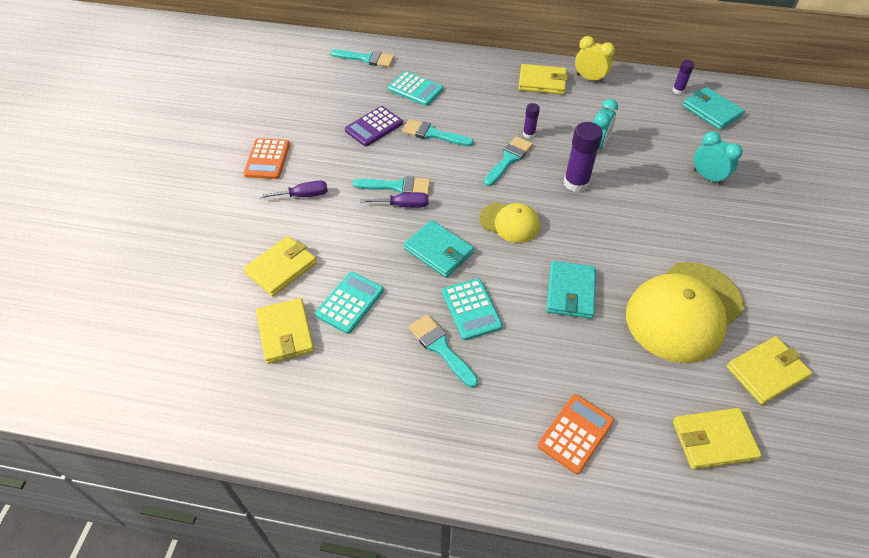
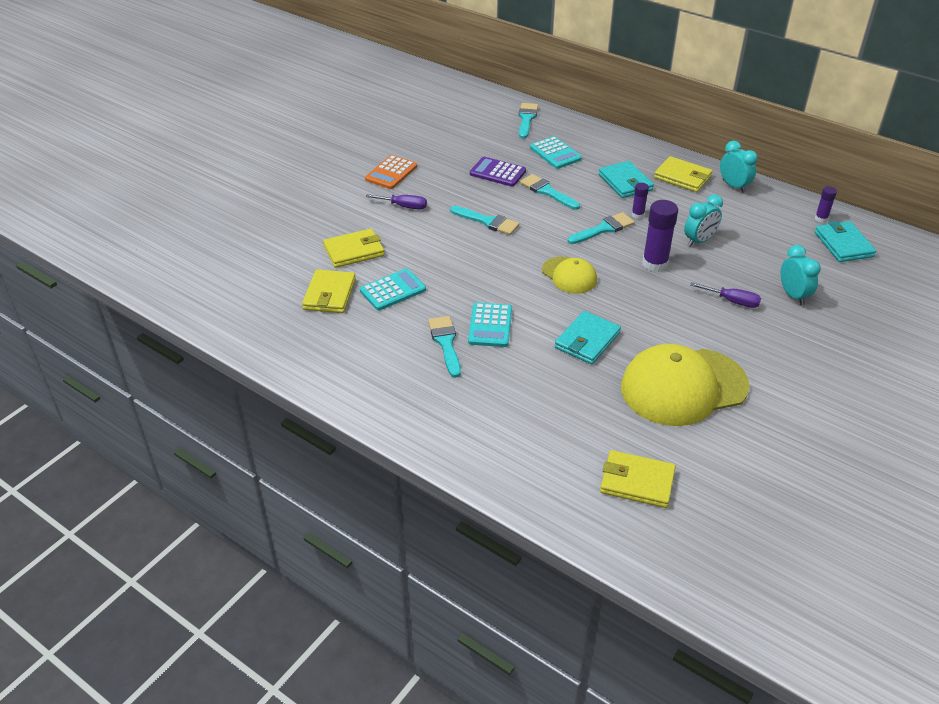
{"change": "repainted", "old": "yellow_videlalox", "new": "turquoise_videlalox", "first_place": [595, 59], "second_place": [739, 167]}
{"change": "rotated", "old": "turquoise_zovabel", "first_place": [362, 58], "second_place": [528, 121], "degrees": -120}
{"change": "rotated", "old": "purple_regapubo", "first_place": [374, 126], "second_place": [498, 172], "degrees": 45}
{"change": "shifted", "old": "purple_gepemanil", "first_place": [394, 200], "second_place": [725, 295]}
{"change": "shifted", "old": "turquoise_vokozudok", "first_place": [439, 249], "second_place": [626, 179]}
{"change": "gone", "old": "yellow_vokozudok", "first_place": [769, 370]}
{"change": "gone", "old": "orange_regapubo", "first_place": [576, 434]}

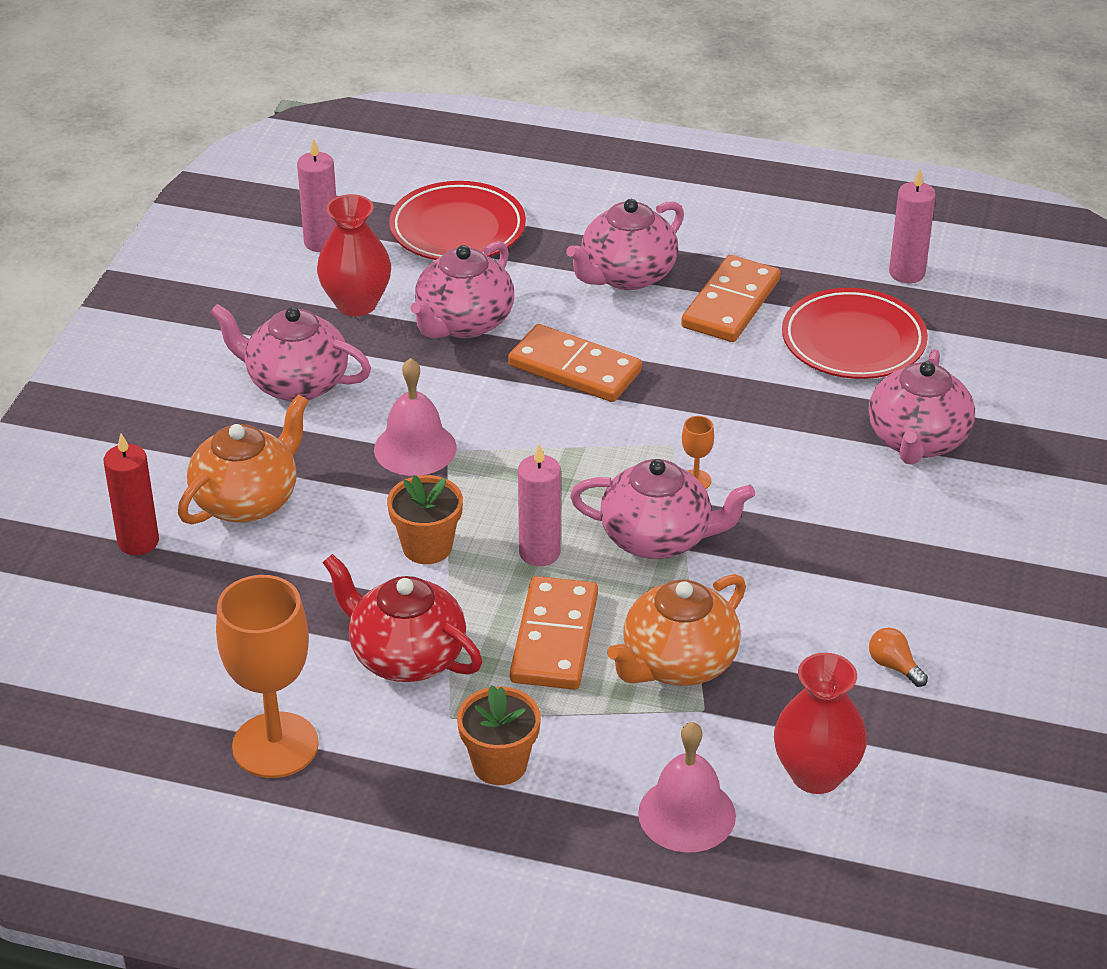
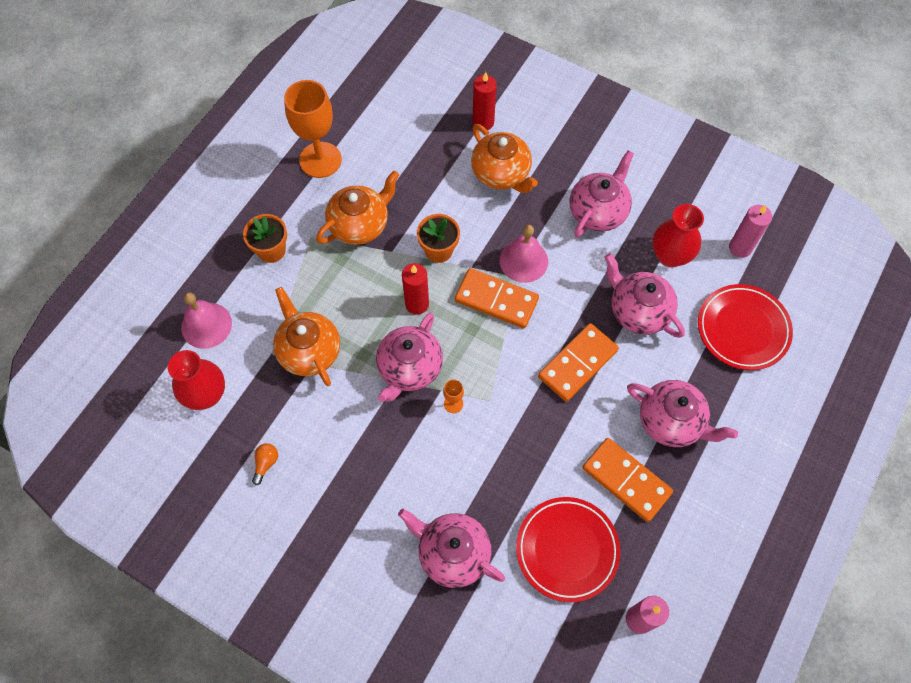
{"change": "rotated", "old": "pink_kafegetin", "first_place": [625, 244], "second_place": [682, 413], "degrees": 150}
{"change": "repainted", "old": "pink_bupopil", "new": "red_bupopil", "first_place": [539, 505], "second_place": [415, 289]}
{"change": "repainted", "old": "red_kafegetin", "new": "orange_kafegetin", "first_place": [402, 618], "second_place": [357, 208]}
{"change": "shifted", "old": "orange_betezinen", "first_place": [554, 633], "second_place": [497, 298]}
{"change": "rotated", "old": "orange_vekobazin", "first_place": [898, 657], "second_place": [265, 464], "degrees": -45}

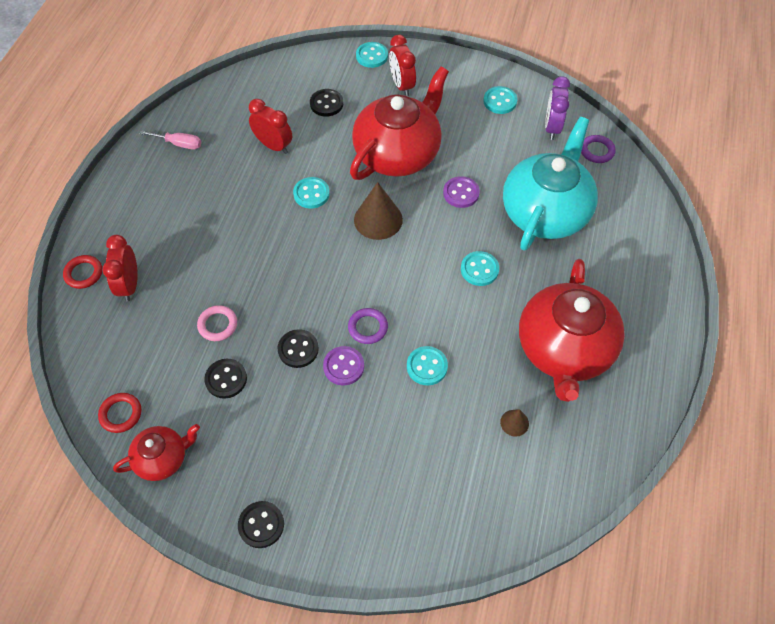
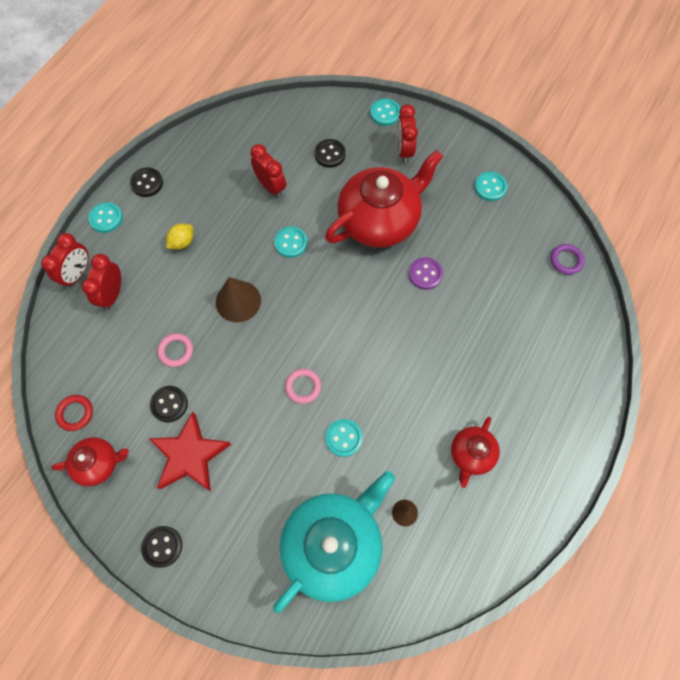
{"change": "gone", "old": "purple_videlalox", "first_place": [557, 108]}
{"change": "shifted", "old": "turquoise_kafegetin", "first_place": [550, 184], "second_place": [334, 542]}
{"change": "gone", "old": "pink_gepemanil", "first_place": [170, 139]}
{"change": "shifted", "old": "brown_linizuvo", "first_place": [378, 211], "second_place": [238, 299]}
{"change": "shifted", "old": "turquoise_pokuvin", "first_place": [480, 268], "second_place": [105, 217]}
{"change": "swapped", "old": "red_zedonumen", "new": "red_videlalox", "first_place": [82, 272], "second_place": [64, 260]}
{"change": "scaled", "old": "red_kafegetin", "first_place": [572, 330], "second_place": [475, 452], "factor": 0.5}
{"change": "repainted", "old": "purple_zedonumen", "new": "pink_zedonumen", "first_place": [368, 326], "second_place": [303, 386]}
{"change": "shifted", "old": "black_pokuvin", "first_place": [298, 348], "second_place": [146, 182]}
{"change": "gone", "old": "purple_pokuvin", "first_place": [343, 365]}
{"change": "new", "new": "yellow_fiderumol", "second_place": [179, 237]}
{"change": "new", "new": "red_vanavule", "second_place": [190, 451]}

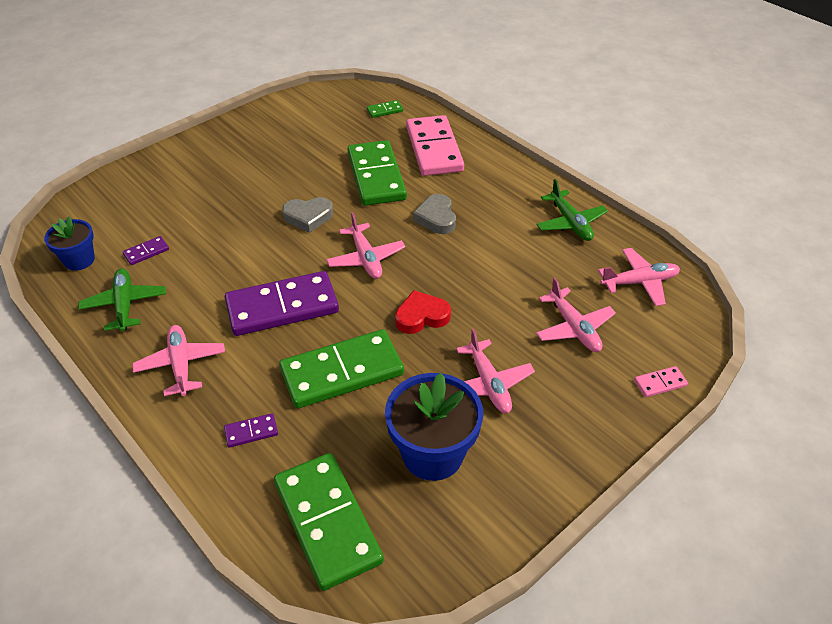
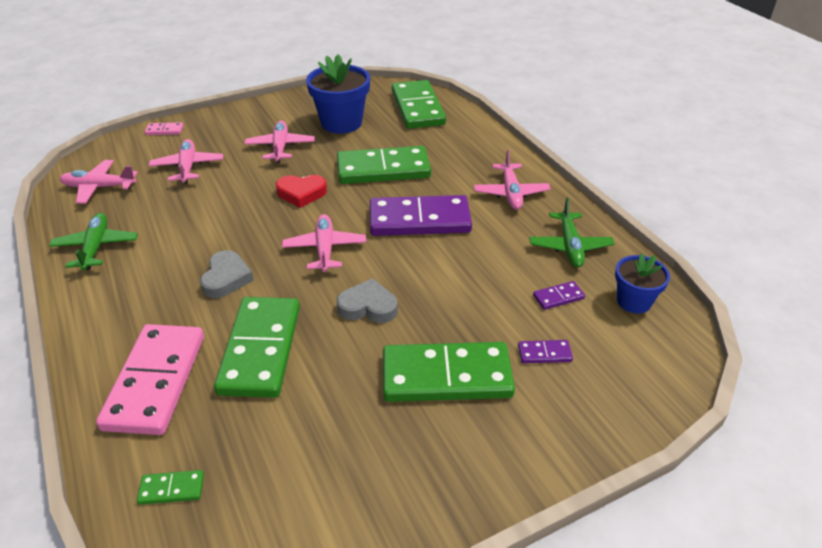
{"change": "shifted", "old": "purple_betezinen", "first_place": [251, 430], "second_place": [545, 352]}
{"change": "new", "new": "green_betezinen", "second_place": [449, 372]}

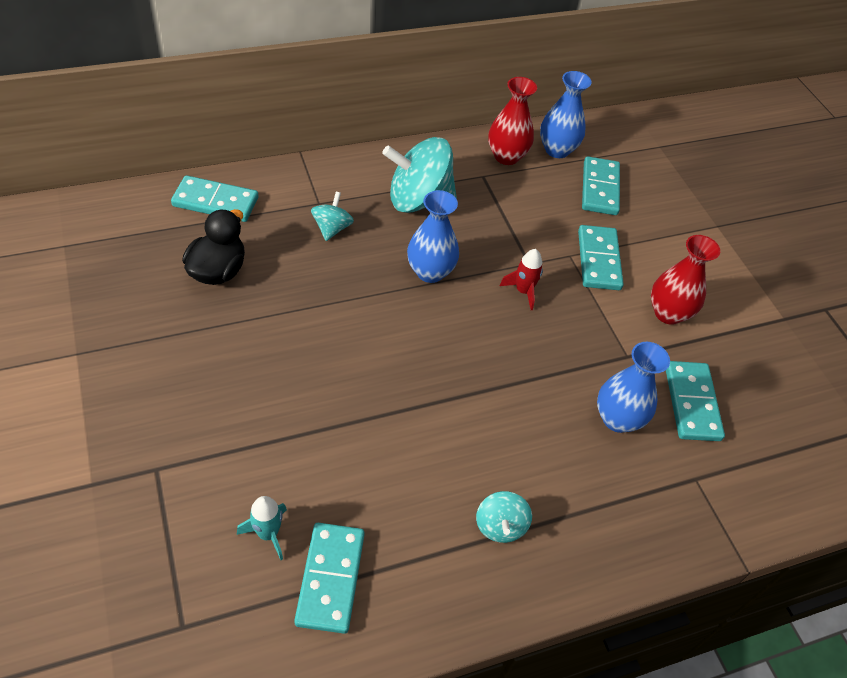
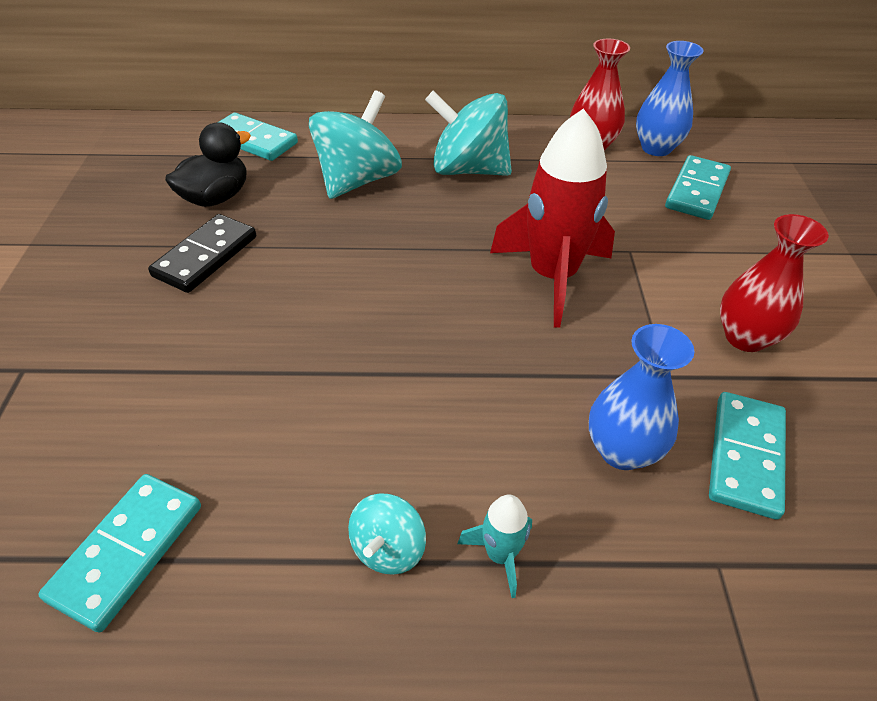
{"change": "gone", "old": "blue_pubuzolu", "first_place": [433, 236]}
{"change": "scaled", "old": "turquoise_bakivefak", "first_place": [332, 216], "second_place": [355, 144], "factor": 1.98}
{"change": "gone", "old": "turquoise_betezinen", "first_place": [601, 257]}
{"change": "scaled", "old": "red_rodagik", "first_place": [521, 279], "second_place": [552, 218], "factor": 2.25}
{"change": "shifted", "old": "turquoise_rodagik", "first_place": [262, 528], "second_place": [495, 546]}
{"change": "new", "new": "black_betezinen", "second_place": [202, 253]}

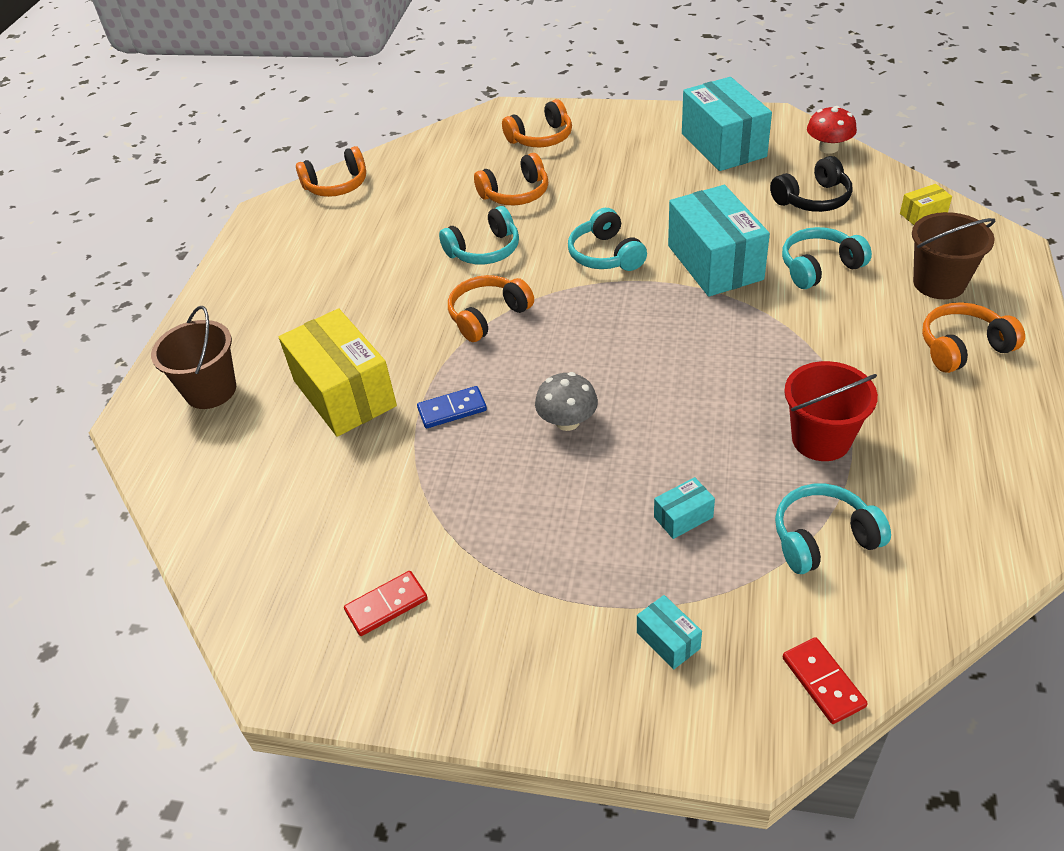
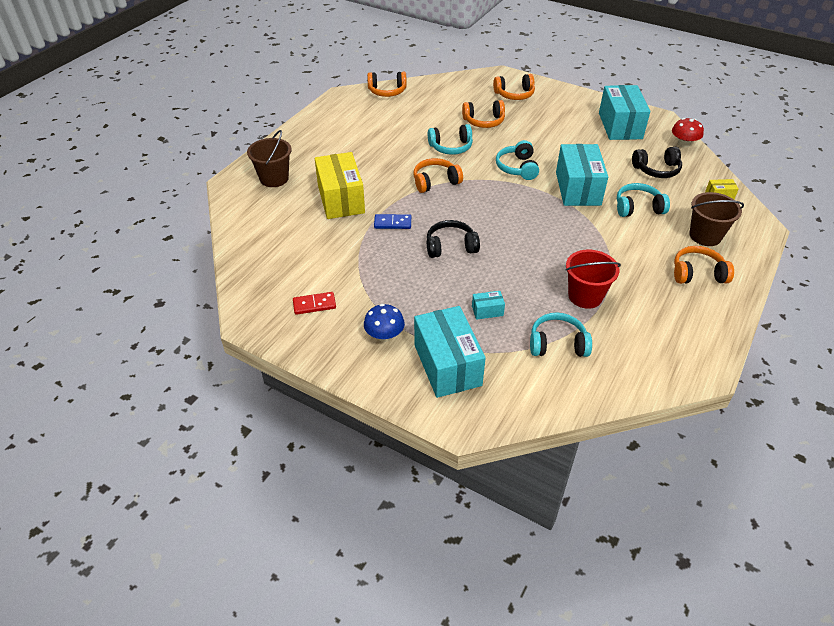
{"change": "swapped", "old": "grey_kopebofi", "new": "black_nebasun", "first_place": [566, 401], "second_place": [453, 239]}
{"change": "scaled", "old": "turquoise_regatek", "first_place": [669, 632], "second_place": [450, 352], "factor": 2.34}
{"change": "gone", "old": "red_betezinen", "first_place": [825, 680]}
{"change": "new", "new": "blue_kopebofi", "second_place": [384, 323]}

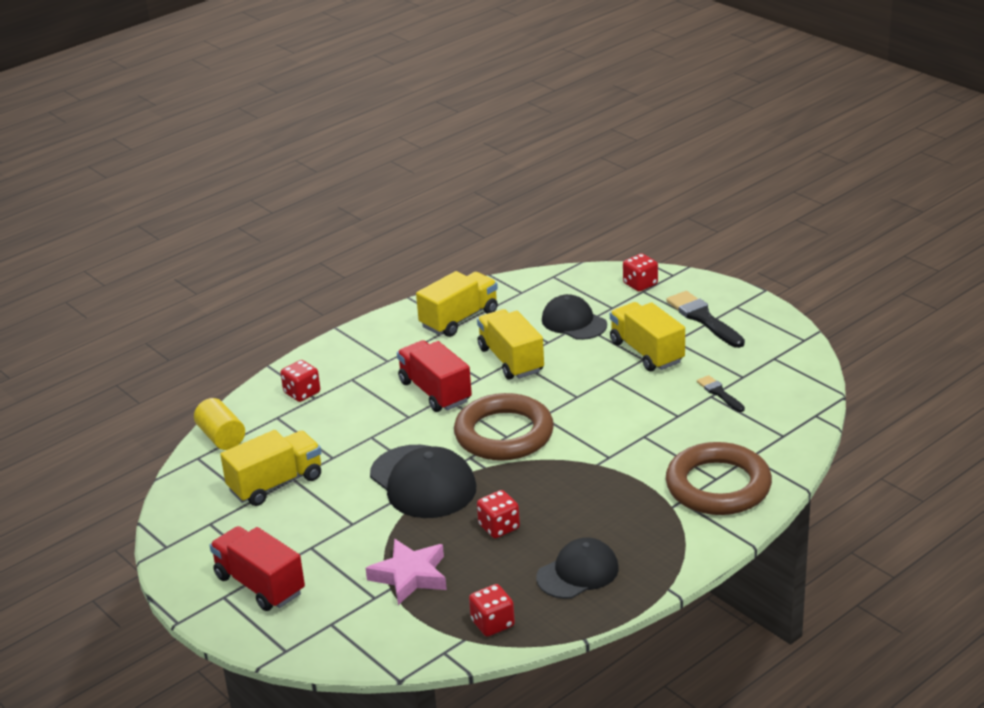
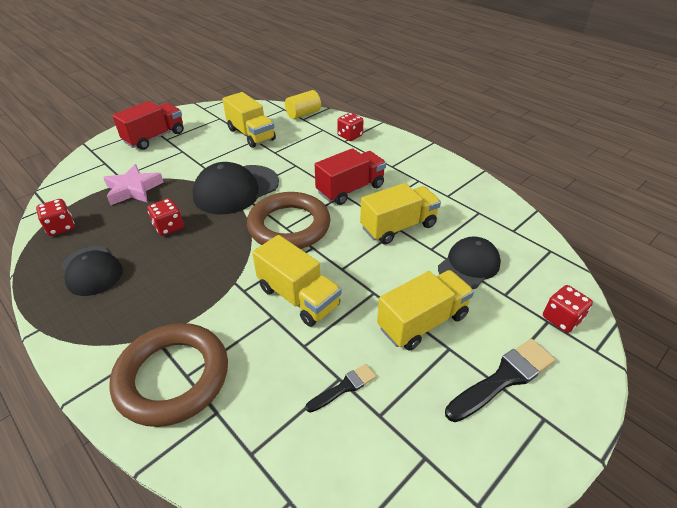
{"change": "shifted", "old": "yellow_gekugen", "first_place": [457, 304], "second_place": [296, 281]}

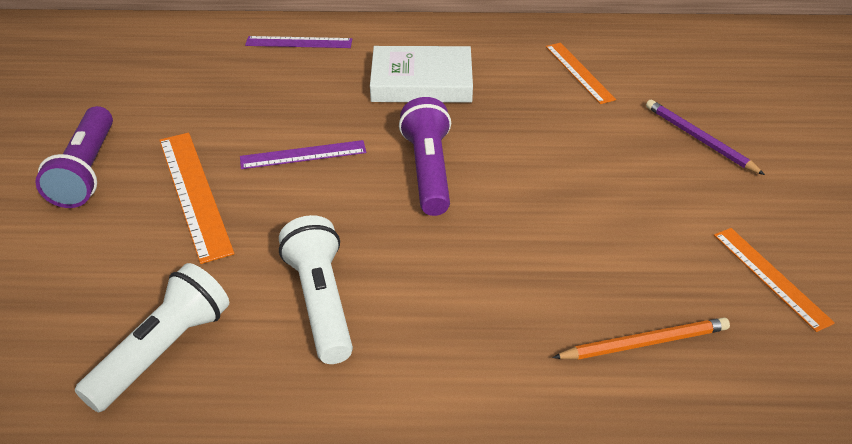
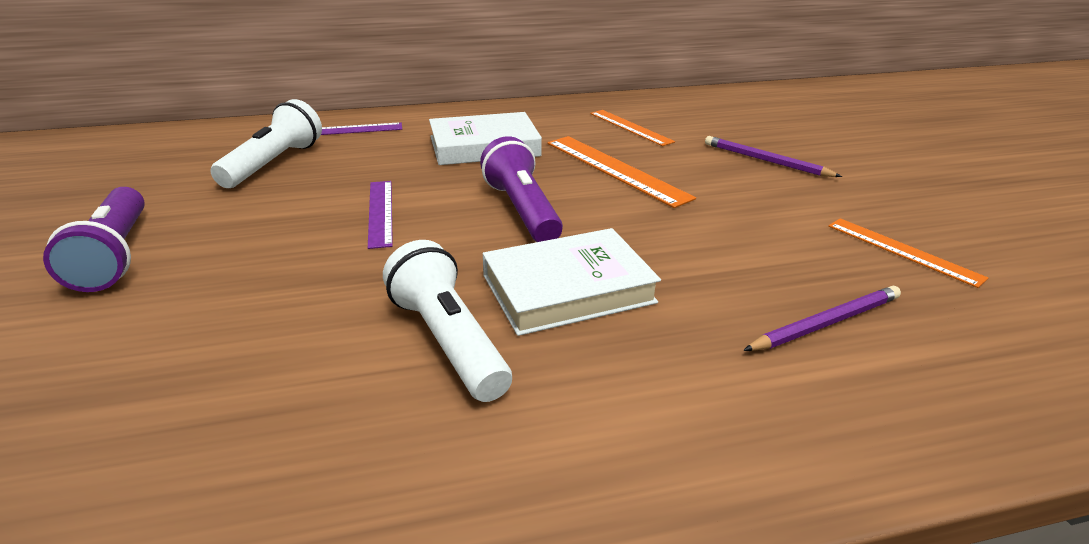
{"change": "shifted", "old": "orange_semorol", "first_place": [197, 198], "second_place": [621, 172]}
{"change": "rotated", "old": "purple_semorol", "first_place": [303, 154], "second_place": [380, 215], "degrees": -75}
{"change": "shifted", "old": "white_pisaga", "first_place": [152, 338], "second_place": [266, 143]}
{"change": "repainted", "old": "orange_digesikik", "new": "purple_digesikik", "first_place": [641, 338], "second_place": [822, 318]}
{"change": "new", "new": "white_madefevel", "second_place": [572, 282]}

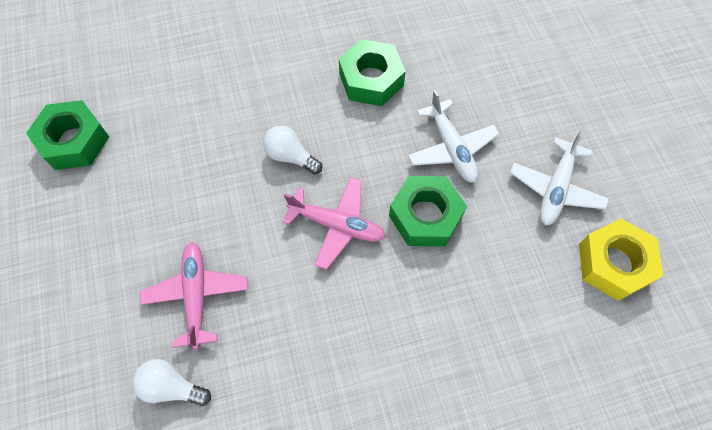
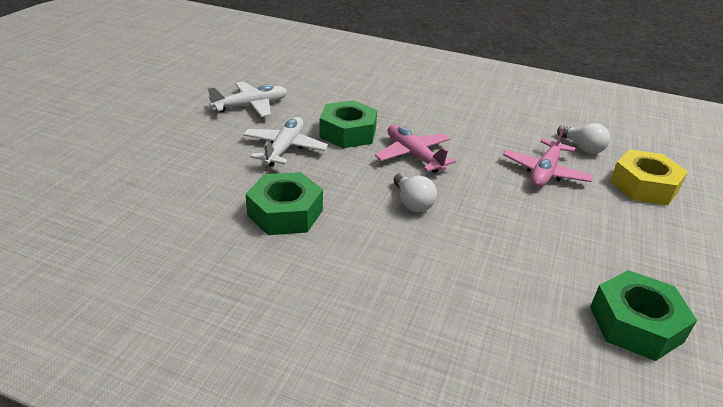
{"change": "shifted", "old": "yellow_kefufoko", "first_place": [621, 259], "second_place": [649, 177]}

